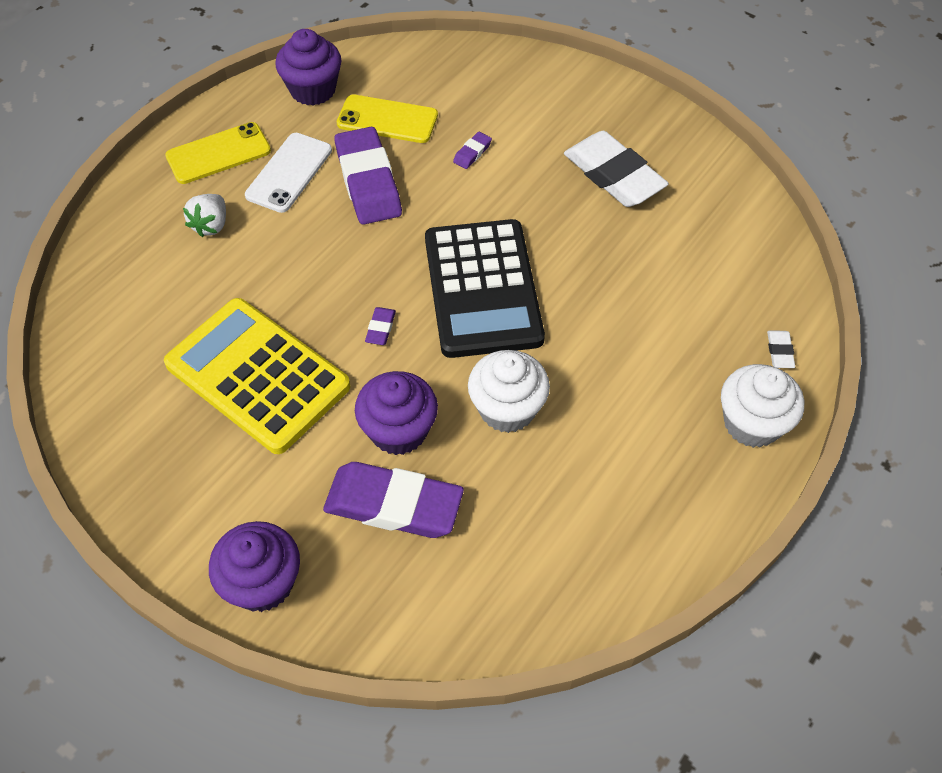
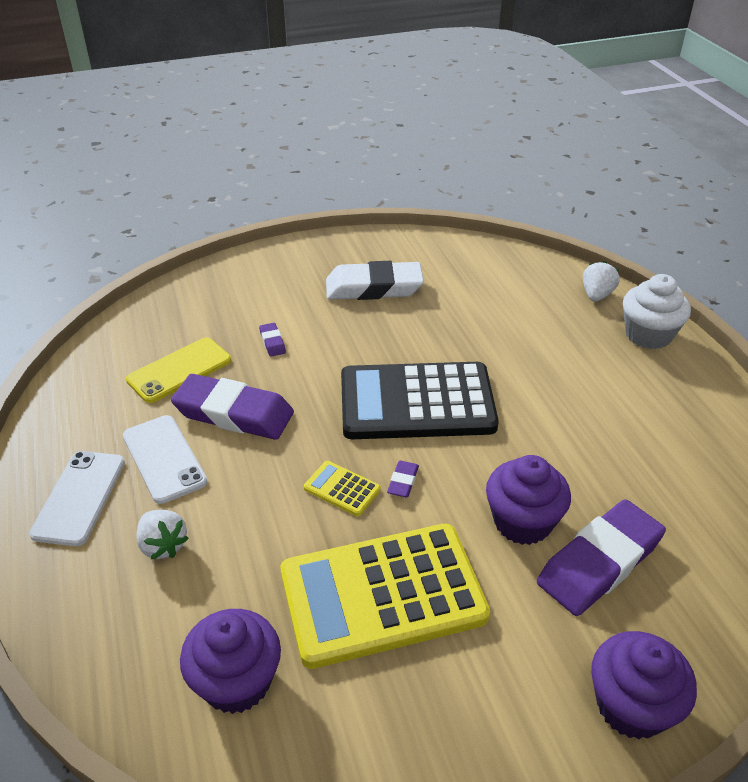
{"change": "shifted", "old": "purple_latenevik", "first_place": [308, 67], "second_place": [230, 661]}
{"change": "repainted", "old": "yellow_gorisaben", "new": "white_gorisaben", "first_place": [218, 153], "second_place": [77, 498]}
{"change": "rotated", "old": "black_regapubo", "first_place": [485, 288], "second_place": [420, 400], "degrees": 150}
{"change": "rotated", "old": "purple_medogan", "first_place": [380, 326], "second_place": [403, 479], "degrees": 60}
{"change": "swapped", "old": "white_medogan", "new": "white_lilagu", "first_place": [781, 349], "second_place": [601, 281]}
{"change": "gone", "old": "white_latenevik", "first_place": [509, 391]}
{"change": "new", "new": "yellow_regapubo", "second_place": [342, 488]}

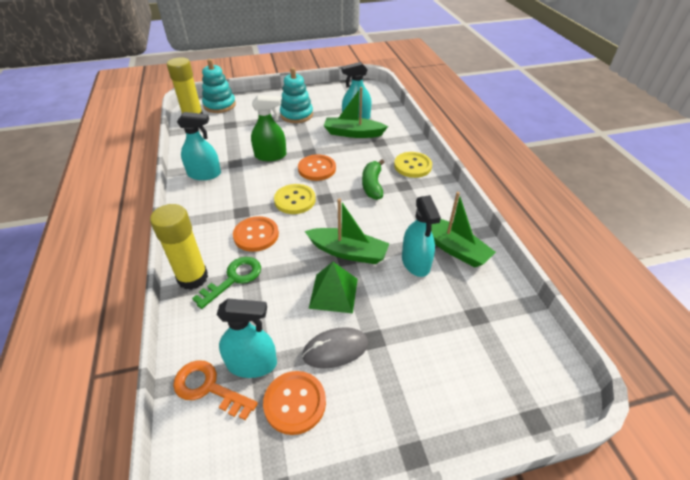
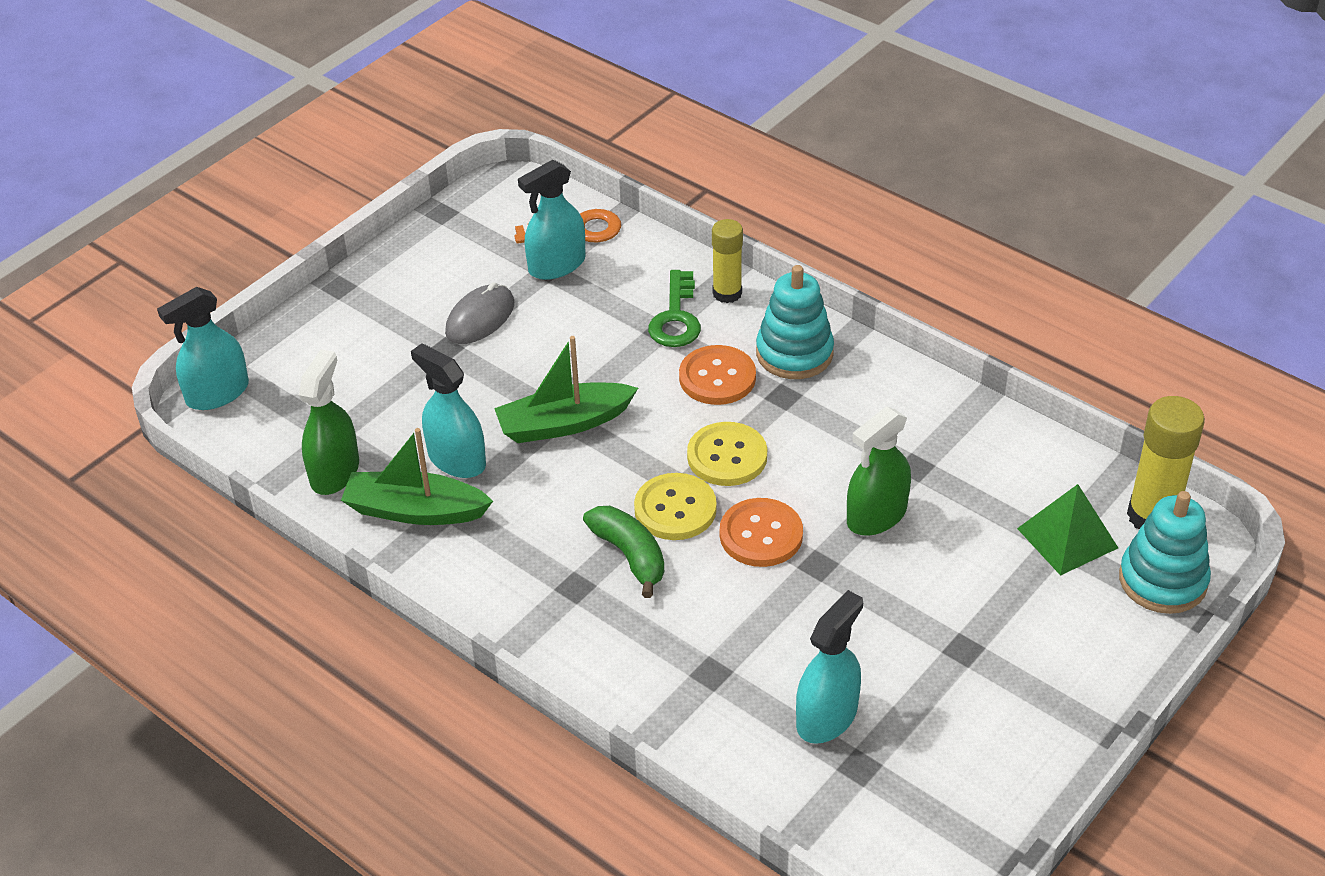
{"change": "shifted", "old": "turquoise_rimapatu", "first_place": [296, 95], "second_place": [795, 322]}
{"change": "gone", "old": "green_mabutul", "first_place": [356, 112]}
{"change": "shifted", "old": "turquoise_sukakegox", "first_place": [199, 146], "second_place": [203, 348]}
{"change": "shifted", "old": "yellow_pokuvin", "first_place": [413, 165], "second_place": [675, 506]}
{"change": "scaled", "old": "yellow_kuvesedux", "first_place": [179, 247], "second_place": [727, 261], "factor": 0.66}
{"change": "shifted", "old": "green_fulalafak", "first_place": [333, 287], "second_place": [1067, 530]}
{"change": "gone", "old": "orange_pokuvin", "first_place": [294, 403]}
{"change": "new", "new": "green_sukakegox", "second_place": [329, 422]}

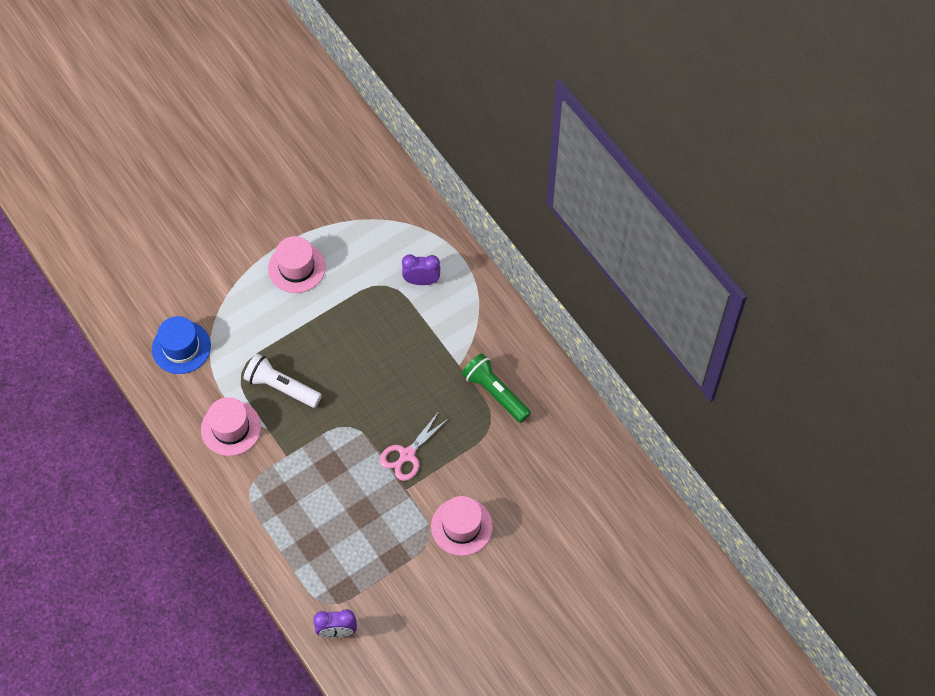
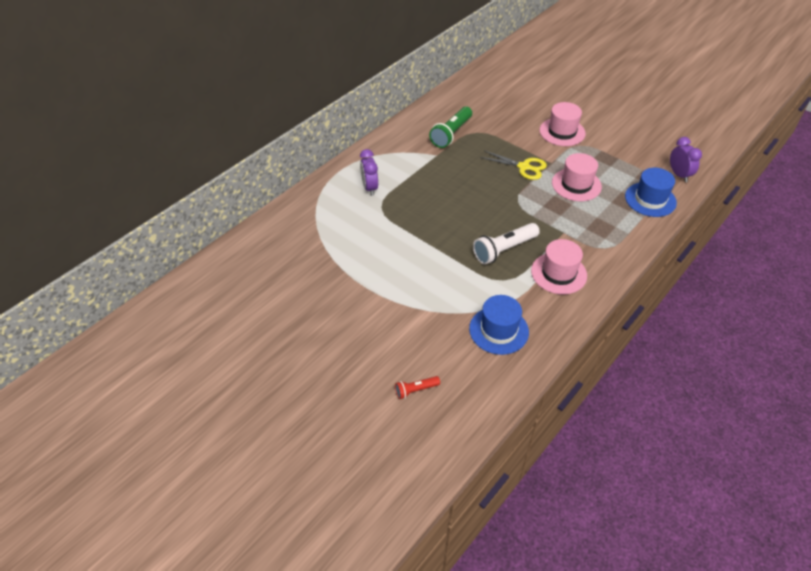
{"change": "shifted", "old": "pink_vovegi", "first_place": [297, 264], "second_place": [577, 177]}
{"change": "rotated", "old": "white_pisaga", "first_place": [283, 381], "second_place": [506, 244], "degrees": 45}
{"change": "repainted", "old": "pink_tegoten", "new": "yellow_tegoten", "first_place": [414, 446], "second_place": [513, 165]}
{"change": "new", "new": "blue_vovegi", "second_place": [651, 192]}
{"change": "new", "new": "red_pisaga", "second_place": [417, 387]}

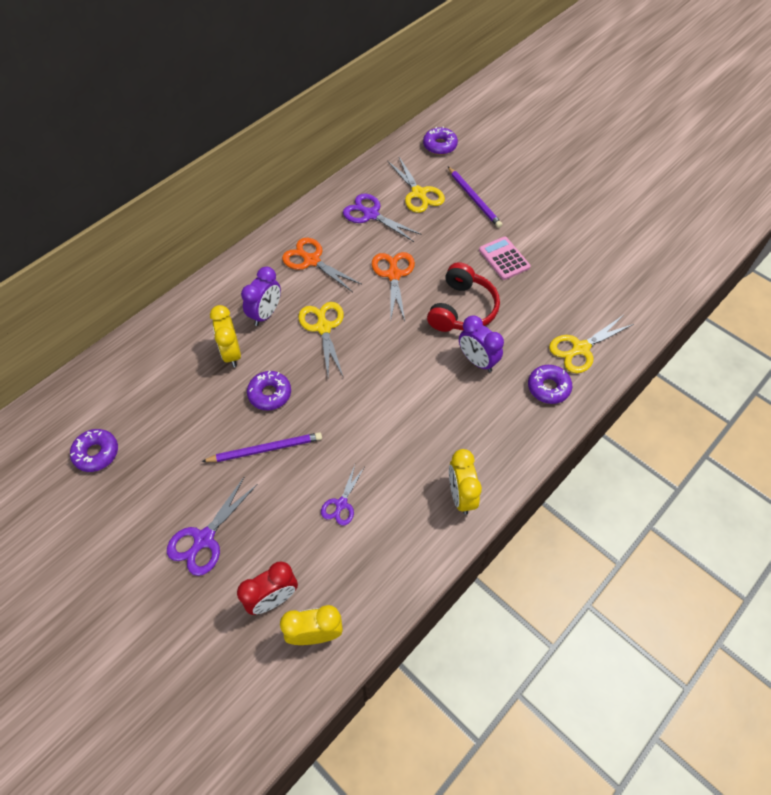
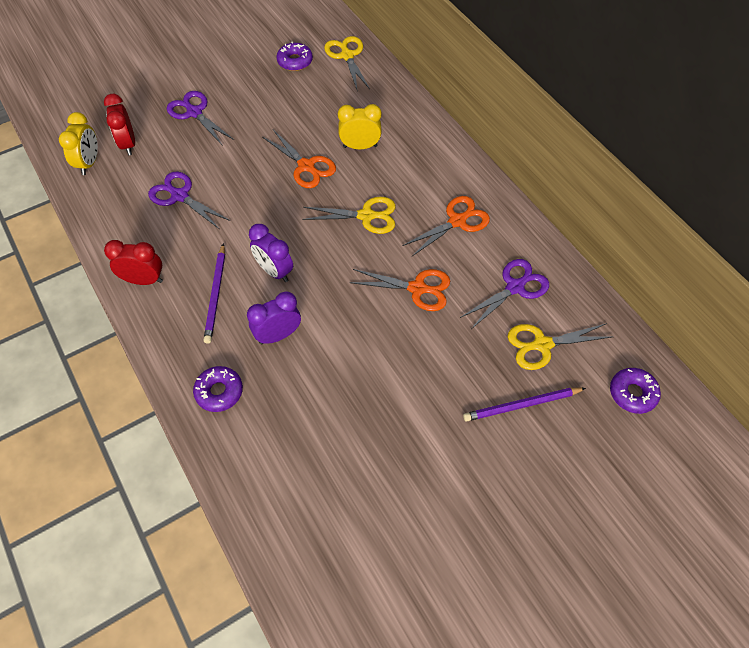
{"change": "gone", "old": "pink_regapubo", "first_place": [505, 258]}
{"change": "gone", "old": "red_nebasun", "first_place": [463, 297]}
{"change": "shifted", "old": "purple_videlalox", "first_place": [261, 296], "second_place": [271, 253]}
{"change": "shifted", "old": "yellow_tegoten", "first_place": [591, 344], "second_place": [347, 62]}
{"change": "swapped", "old": "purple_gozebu", "new": "orange_tegoten", "first_place": [269, 390], "second_place": [299, 159]}
{"change": "shifted", "old": "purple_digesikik", "first_place": [261, 447], "second_place": [214, 293]}
{"change": "repainted", "old": "yellow_videlalox", "new": "red_videlalox", "first_place": [465, 482], "second_place": [133, 262]}
{"change": "scaled", "old": "purple_tegoten", "first_place": [342, 495], "second_place": [189, 200], "factor": 1.59}

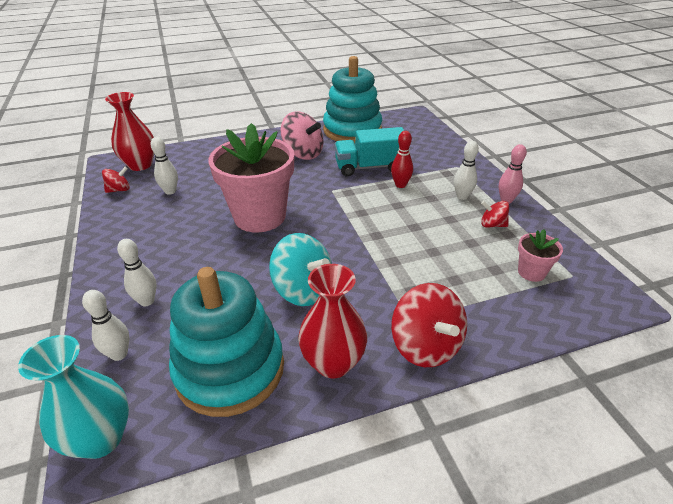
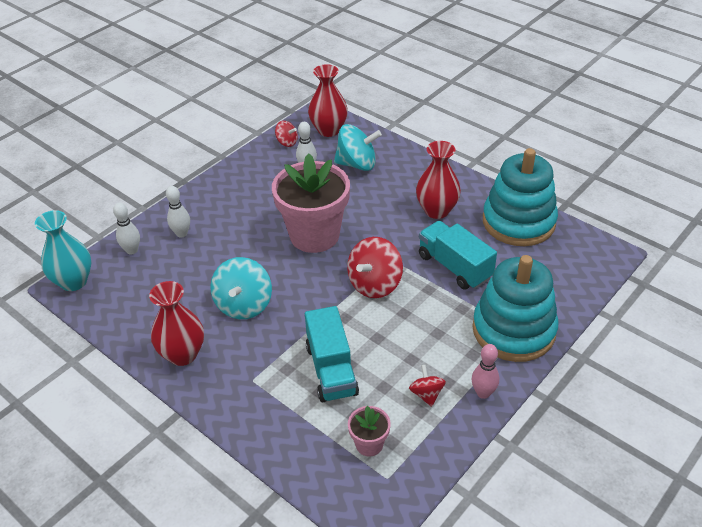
{"change": "swapped", "old": "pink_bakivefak", "new": "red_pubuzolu", "first_place": [302, 135], "second_place": [438, 180]}
{"change": "gone", "old": "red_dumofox", "first_place": [402, 159]}
{"change": "gone", "old": "white_dumofox", "first_place": [466, 170]}
{"change": "shifted", "old": "turquoise_rimapatu", "first_place": [226, 342], "second_place": [515, 308]}
{"change": "shifted", "old": "red_bakivefak", "first_place": [429, 325], "second_place": [375, 267]}
{"change": "new", "new": "turquoise_bakivefak", "second_place": [358, 147]}
{"change": "new", "new": "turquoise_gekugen", "second_place": [332, 354]}

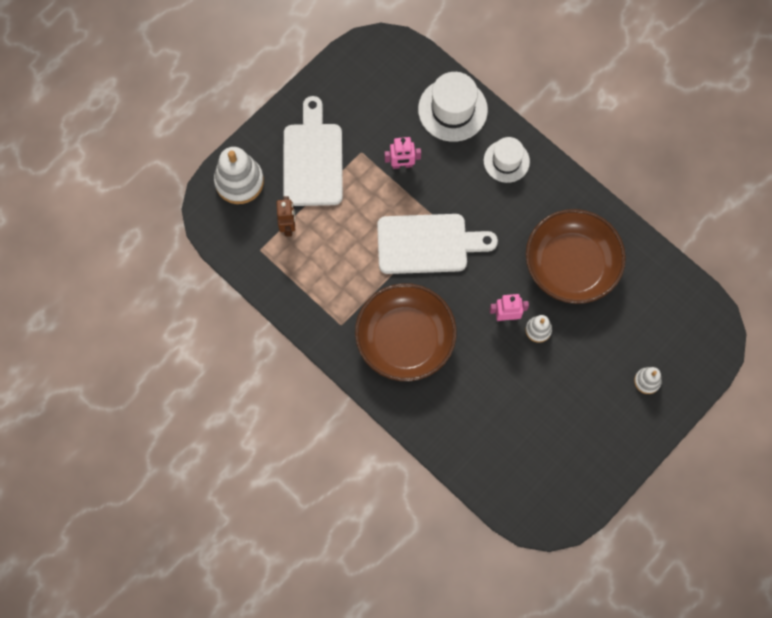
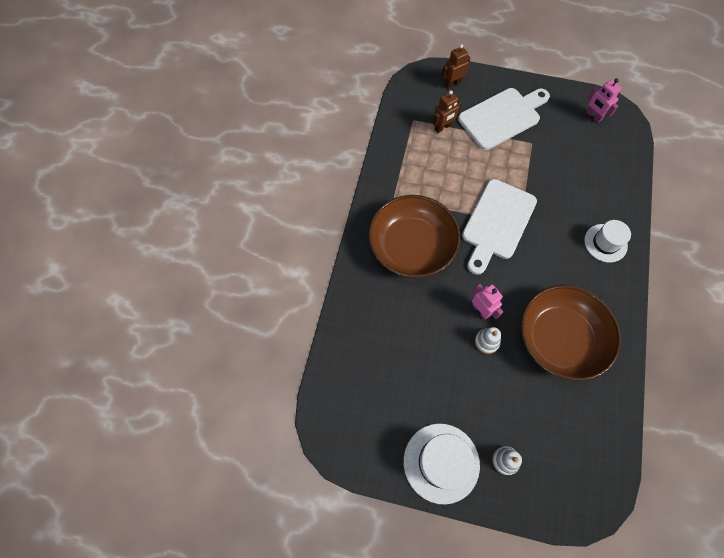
{"change": "shifted", "old": "white_vovegi", "first_place": [453, 107], "second_place": [442, 463]}
{"change": "shifted", "old": "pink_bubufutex", "first_place": [402, 153], "second_place": [604, 101]}
{"change": "swapped", "old": "white_rimapatu", "new": "brown_bubufutex", "first_place": [239, 175], "second_place": [455, 66]}
{"change": "rotated", "old": "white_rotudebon", "first_place": [437, 244], "second_place": [499, 227], "degrees": 60}

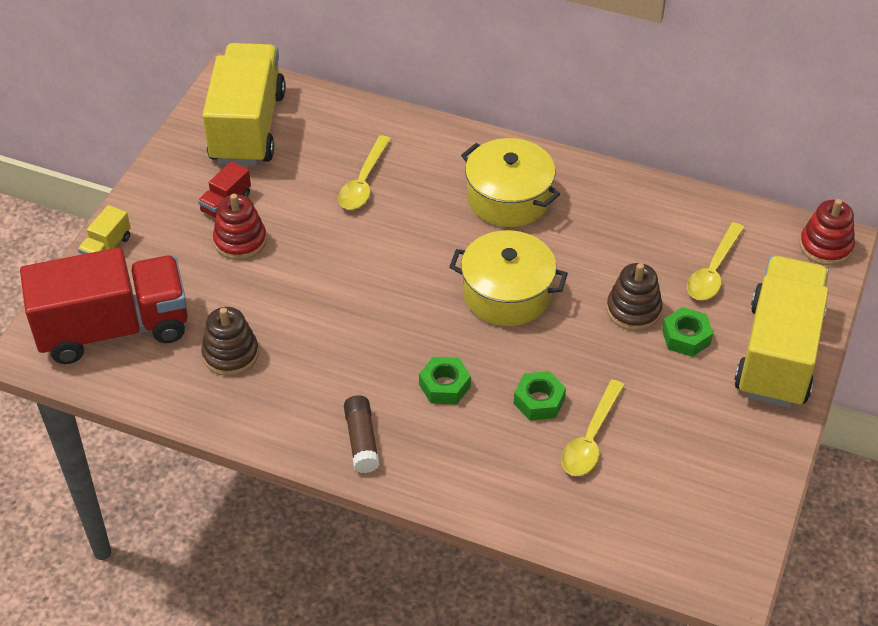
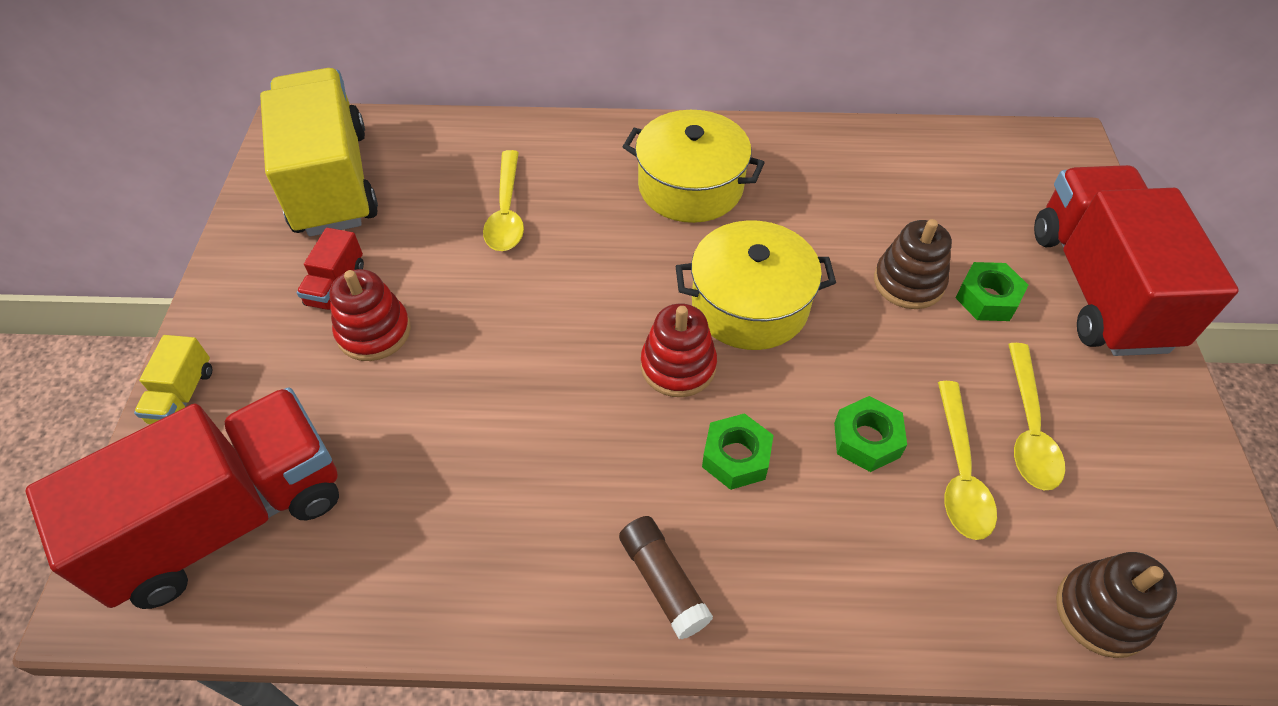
{"change": "shifted", "old": "red_rimapatu", "first_place": [827, 232], "second_place": [679, 350]}
{"change": "shifted", "old": "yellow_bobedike", "first_place": [715, 261], "second_place": [1036, 416]}
{"change": "repainted", "old": "yellow_gekugen", "new": "red_gekugen", "first_place": [781, 332], "second_place": [1136, 260]}
{"change": "shifted", "old": "brown_rimapatu", "first_place": [230, 341], "second_place": [1116, 605]}

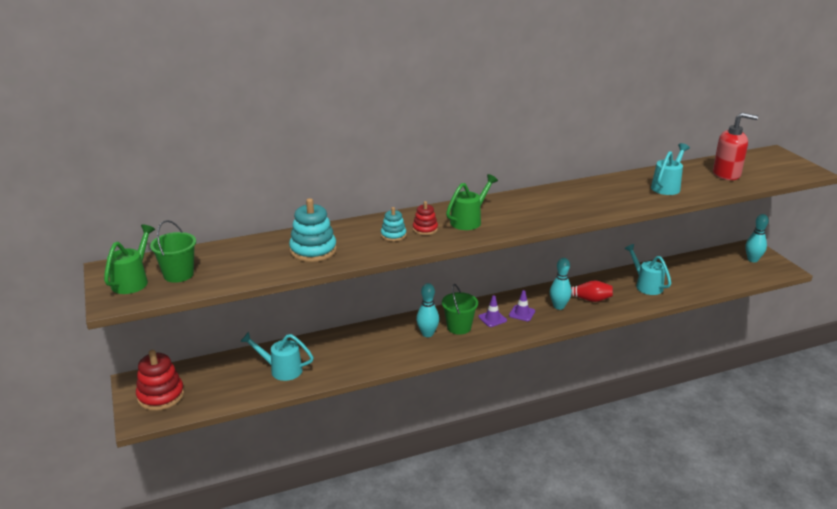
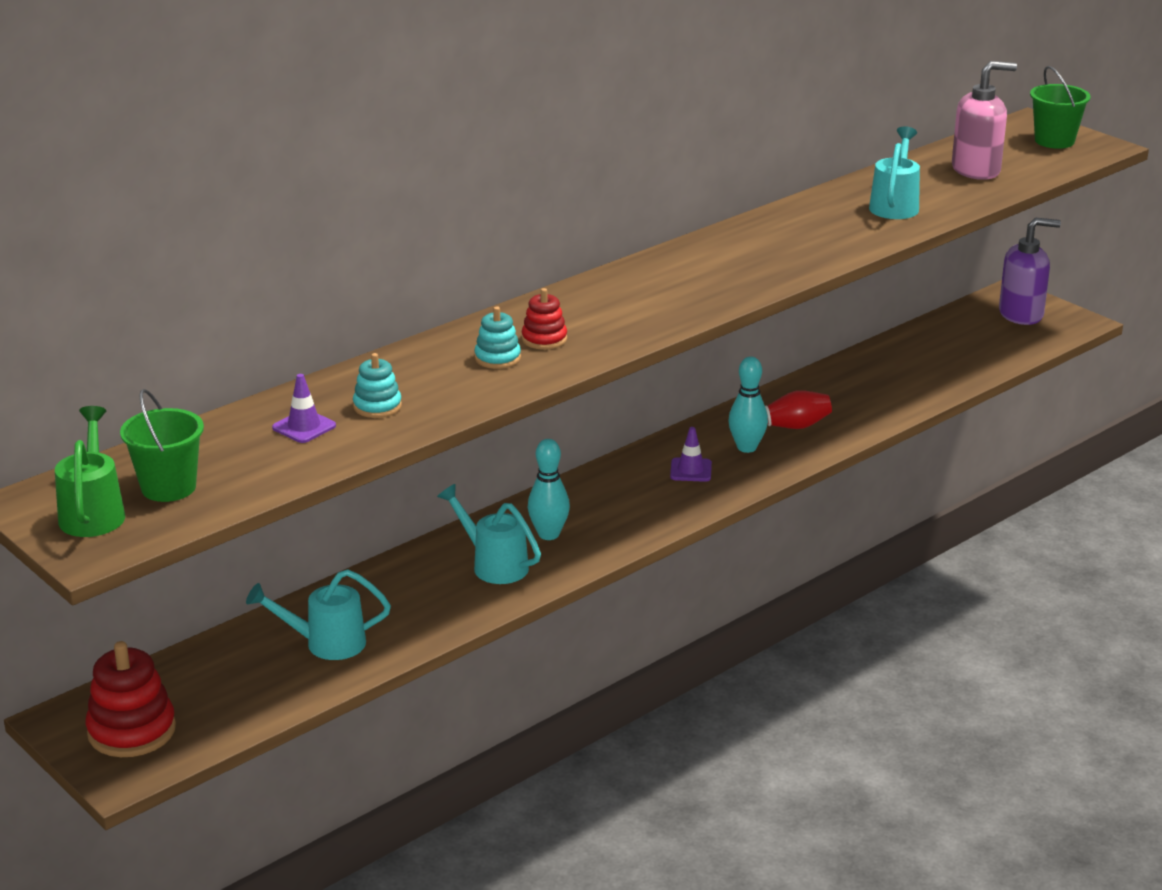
{"change": "repainted", "old": "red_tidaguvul", "new": "pink_tidaguvul", "first_place": [735, 146], "second_place": [984, 120]}
{"change": "gone", "old": "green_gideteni", "first_place": [472, 202]}
{"change": "scaled", "old": "turquoise_rimapatu", "first_place": [313, 230], "second_place": [377, 385], "factor": 0.57}
{"change": "swapped", "old": "turquoise_dumofox", "new": "purple_tidaguvul", "first_place": [757, 238], "second_place": [1030, 271]}
{"change": "shifted", "old": "turquoise_gideteni", "first_place": [647, 269], "second_place": [489, 534]}
{"change": "shifted", "old": "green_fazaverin", "first_place": [460, 309], "second_place": [1060, 107]}
{"change": "shifted", "old": "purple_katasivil", "first_place": [492, 311], "second_place": [304, 408]}

